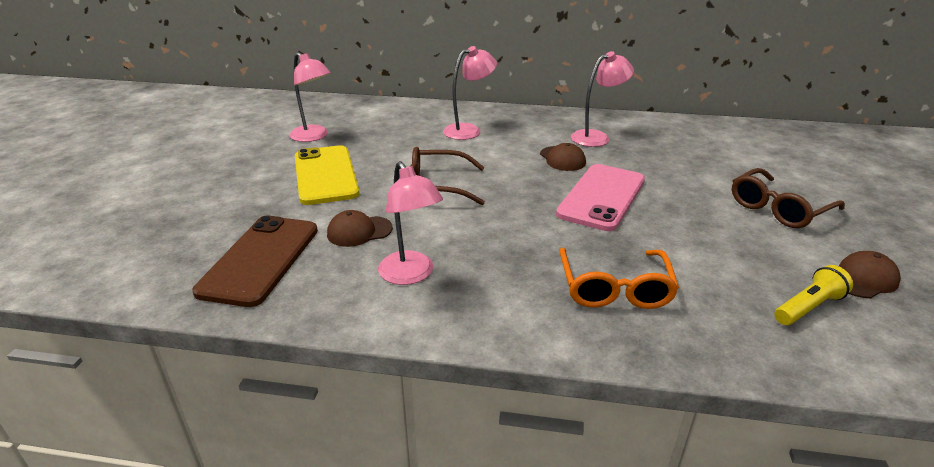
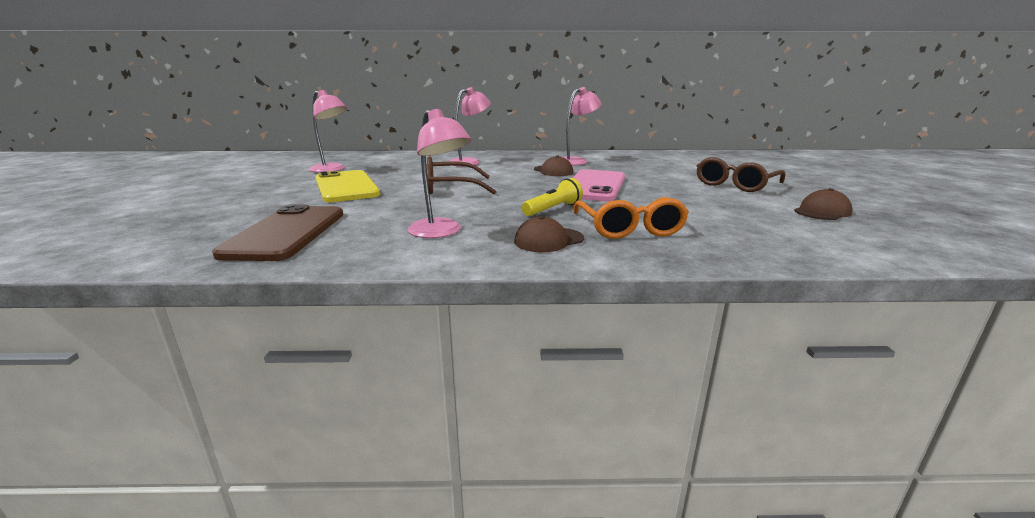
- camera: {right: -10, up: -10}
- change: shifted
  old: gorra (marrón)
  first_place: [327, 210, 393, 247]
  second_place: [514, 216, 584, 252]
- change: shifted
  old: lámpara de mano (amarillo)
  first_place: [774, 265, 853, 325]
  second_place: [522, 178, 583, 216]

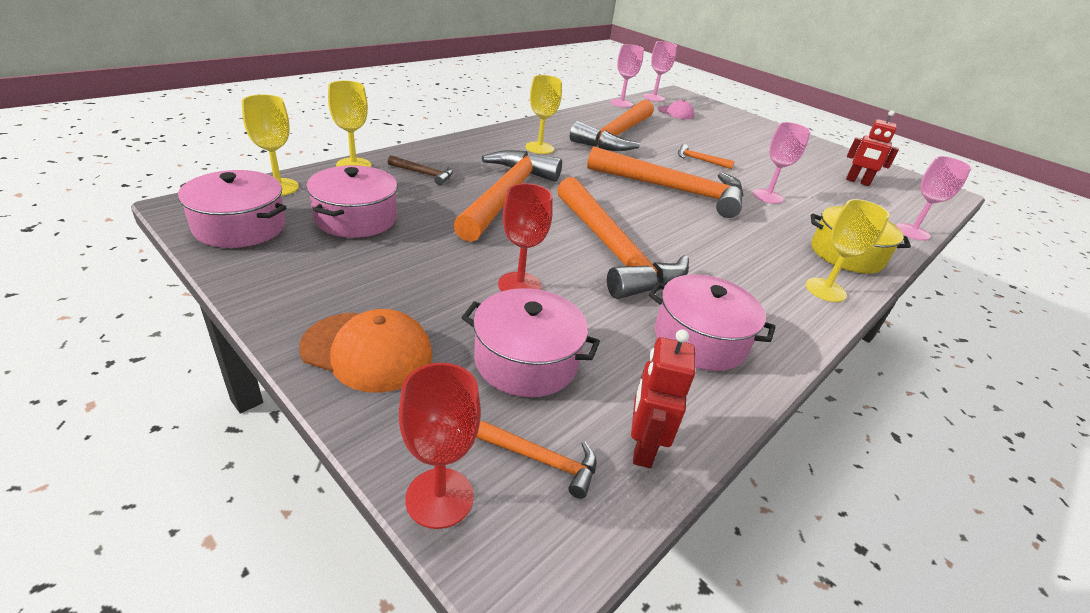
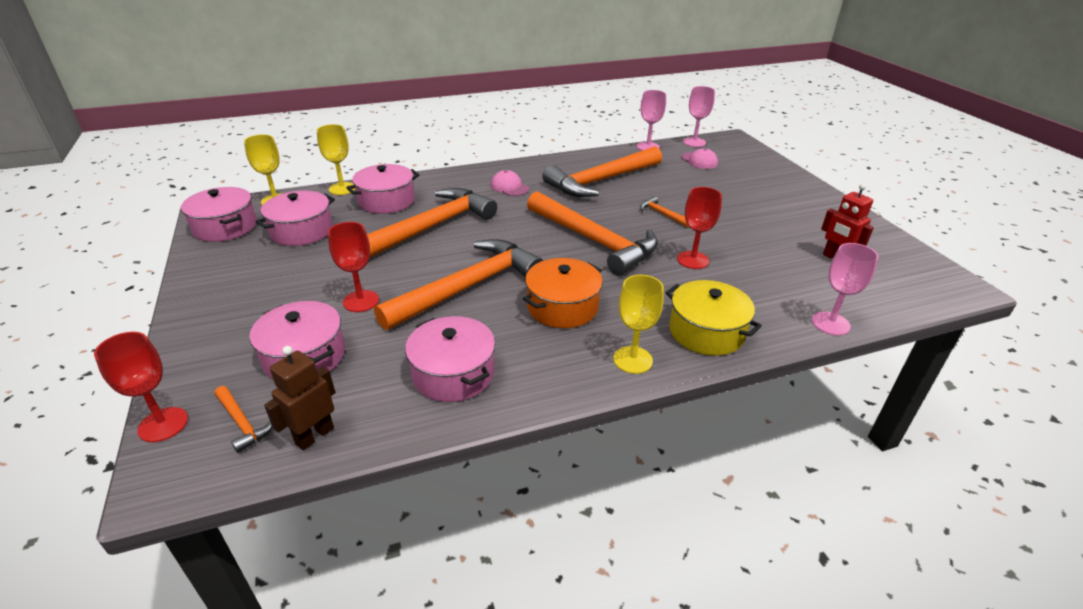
- camera: {right: 30, up: 0}
- change: swapped
  old: copa (amarillo)
  new: gorra (rosa)
  first_place: [525, 75, 562, 154]
  second_place: [491, 170, 529, 196]
- change: repainted
  old: copa (rosa)
  new: copa (rojo)
  first_place: [753, 122, 811, 204]
  second_place: [677, 187, 722, 269]
- change: swapped
  old: martillo (marrón)
  new: olla (rosa)
  first_place: [388, 155, 453, 185]
  second_place: [346, 164, 419, 214]
- change: rotated
  old: martillo (naranja)
  first_place: [557, 177, 689, 299]
  second_place: [374, 239, 543, 330]
  degrees: -135
- change: gone
  old: gorra (naranja)
  first_place: [299, 309, 433, 393]
- change: repainted
  old: robot (rojo)
  new: robot (marrón)
  first_place: [631, 329, 695, 468]
  second_place: [264, 346, 335, 450]
- change: new
  new: olla (naranja)
  second_place: [523, 258, 603, 328]

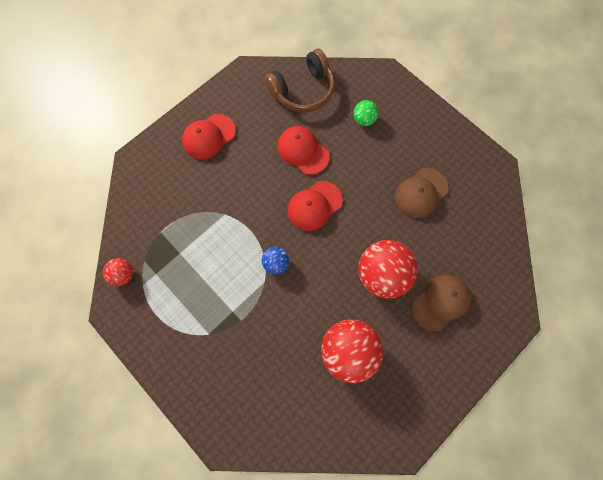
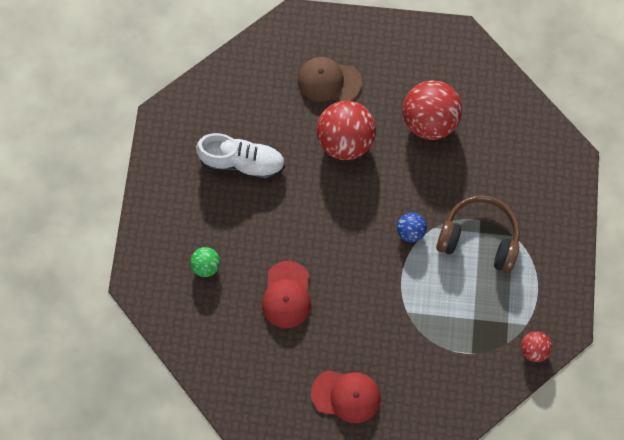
- camera: {right: -130, up: 0}
- change: shifted
  old: auriculares (marrón)
  first_place: [264, 49, 335, 113]
  second_place: [436, 195, 520, 273]
- change: swapped
  old: gorra (marrón)
  new: zapato (blanco)
  first_place: [395, 168, 448, 218]
  second_place: [196, 133, 285, 180]
- change: gone
  old: gorra (rojo)
  first_place: [288, 181, 343, 231]

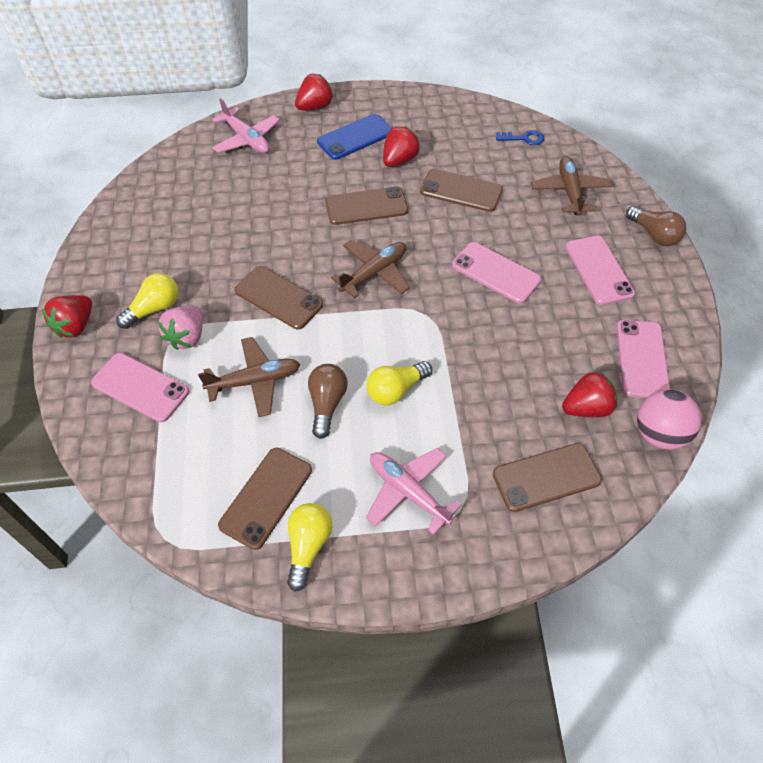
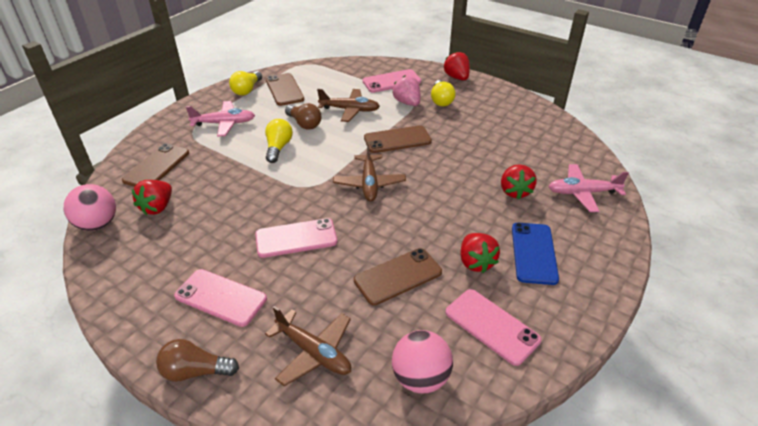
- camera: {right: 130, up: -15}
- change: shifted
  old: fresa (rojo)
  first_place: [295, 74, 334, 110]
  second_place: [501, 164, 537, 199]
- change: swapped
  old: llave (azul)
  new: pelota (rosa)
  first_place: [496, 130, 544, 145]
  second_place: [392, 330, 453, 393]
- change: gone
  old: móvil (marrón)
  first_place: [326, 187, 408, 225]
- change: shifted
  old: móvil (rosa)
  first_place: [617, 320, 670, 398]
  second_place: [445, 289, 541, 366]
- change: rotated
  old: avión (marrón)
  first_place: [198, 337, 300, 417]
  second_place: [317, 89, 380, 122]
  degrees: -105
- change: rotated
  old: bombilla (amarillo)
  first_place: [287, 503, 332, 592]
  second_place: [229, 71, 262, 95]
  degrees: 60

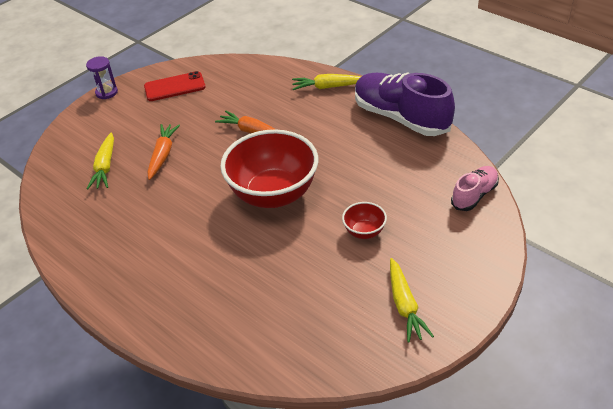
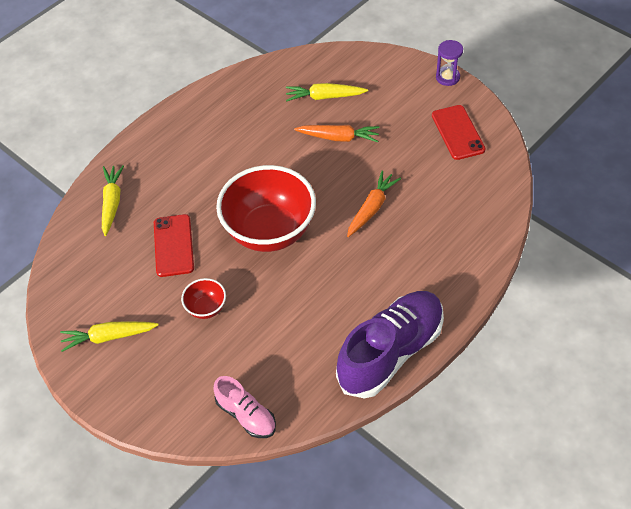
- camera: {right: 90, up: 10}
- change: shifted
  old: zanahoria (amarillo)
  first_place: [292, 74, 362, 90]
  second_place: [102, 165, 124, 236]
- change: new
  new: móvil (rojo)
  second_place: [154, 214, 194, 277]

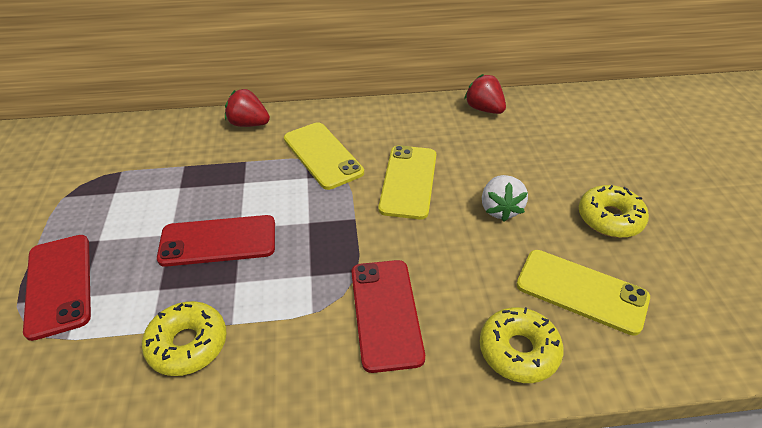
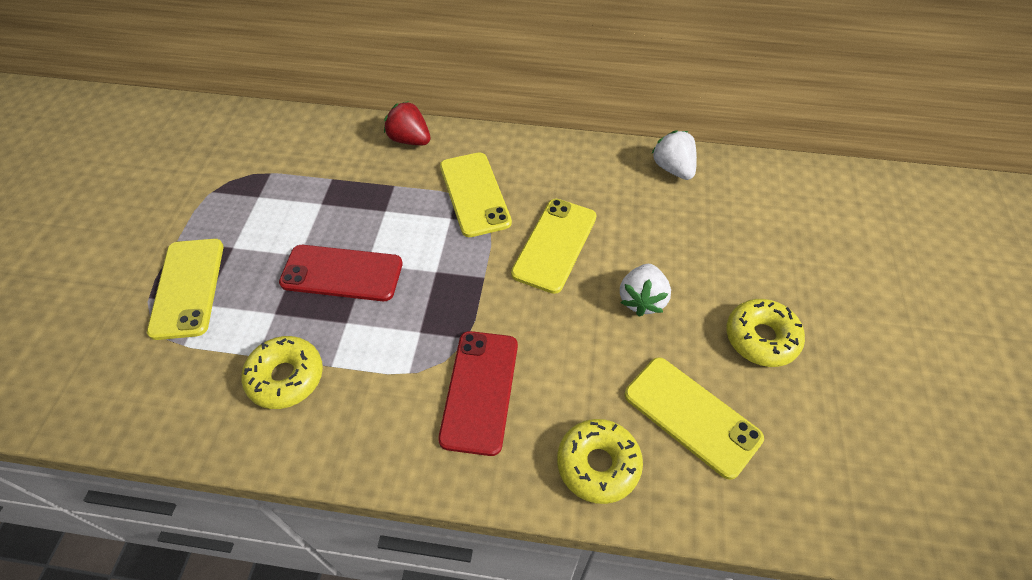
- camera: {right: 15, up: 10}
- change: repainted
  old: fresa (rojo)
  new: fresa (blanco)
  first_place: [464, 74, 506, 114]
  second_place: [651, 130, 697, 180]
- change: repainted
  old: móvil (rojo)
  new: móvil (amarillo)
  first_place: [23, 235, 91, 341]
  second_place: [147, 239, 223, 340]

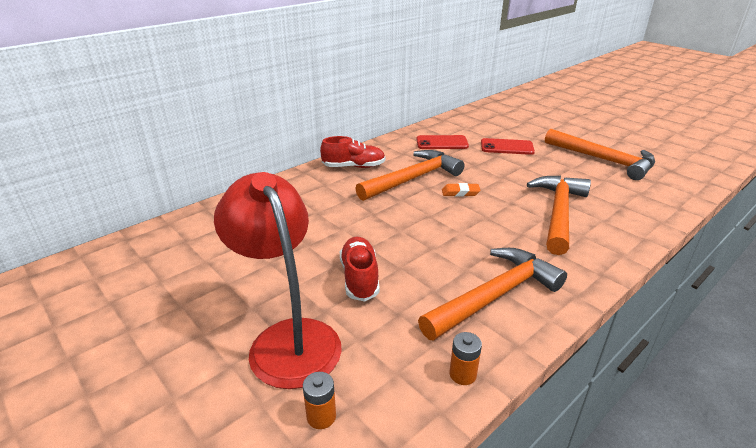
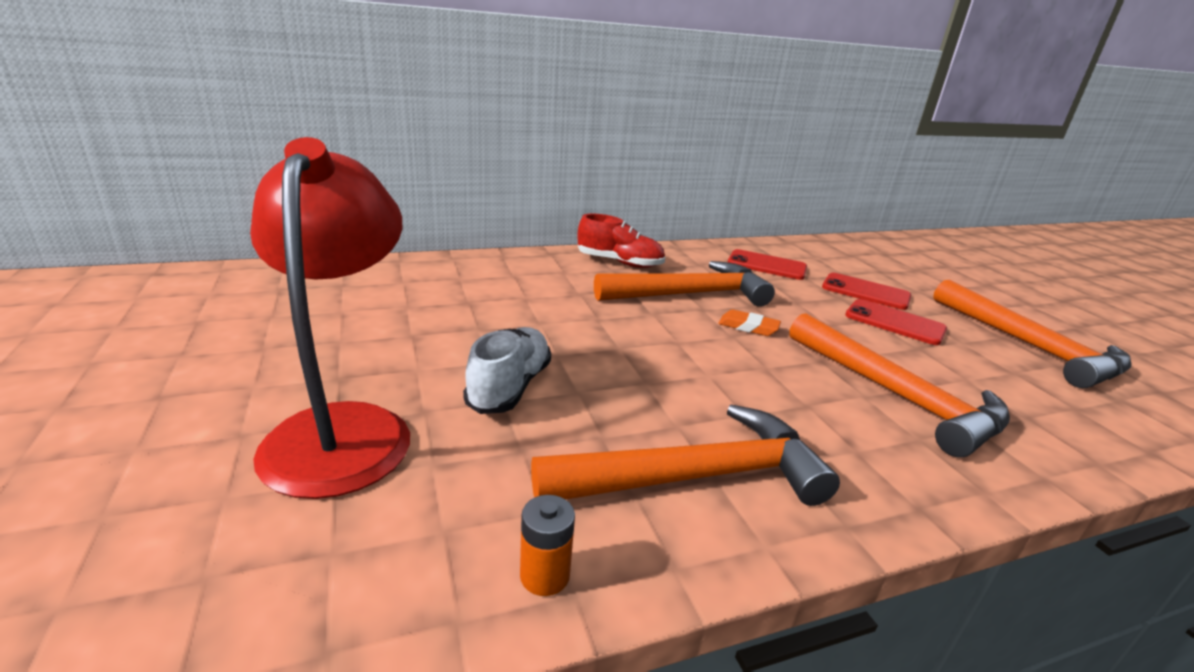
- camera: {right: 20, up: -5}
- change: rotated
  old: martillo (naranja)
  first_place: [527, 176, 591, 255]
  second_place: [789, 313, 1010, 458]
  degrees: 105
- change: repainted
  old: zapato (rojo)
  new: zapato (blanco)
  first_place: [340, 237, 380, 302]
  second_place: [463, 327, 551, 414]
- change: gone
  old: pila (naranja)
  first_place: [303, 372, 336, 429]
- change: new
  new: móvil (rojo)
  second_place: [845, 299, 947, 345]

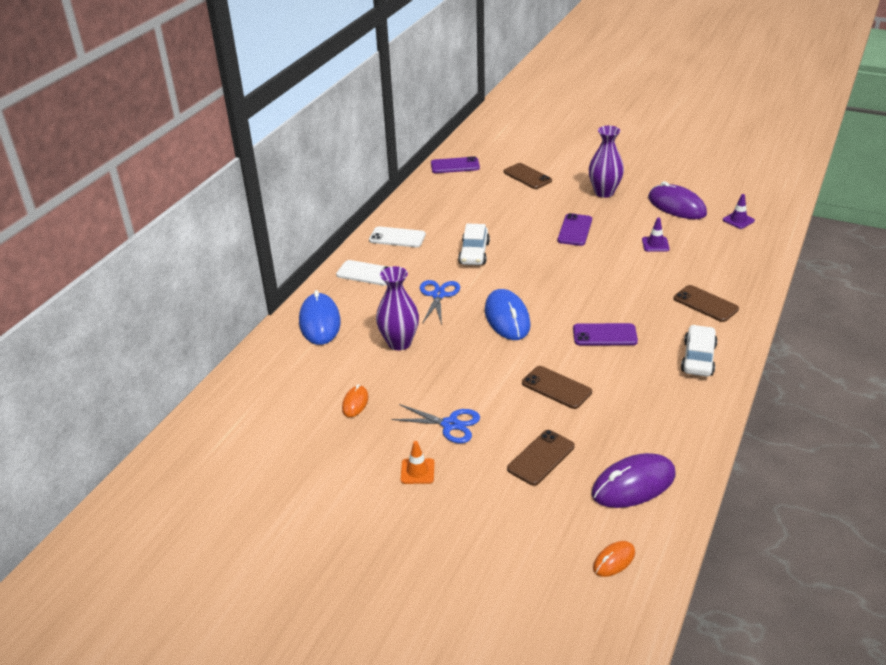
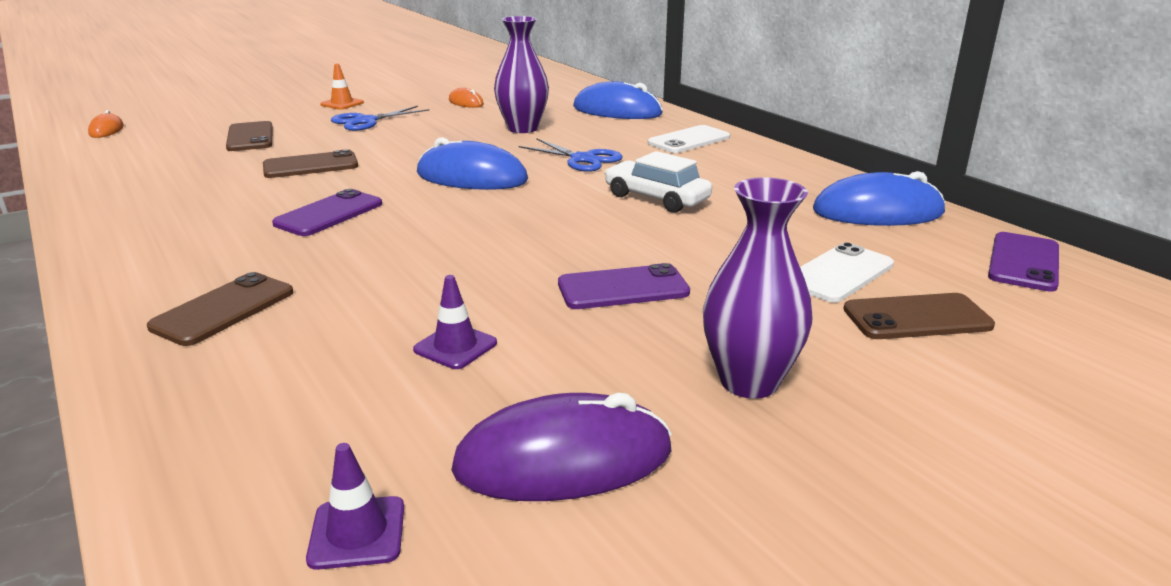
- camera: {right: 120, up: -10}
- change: rotated
  old: móvil (morado)
  first_place: [557, 213, 592, 246]
  second_place: [558, 263, 690, 309]
  degrees: -60
- change: shifted
  old: móvil (blanco)
  first_place: [369, 226, 426, 247]
  second_place: [800, 242, 894, 303]
- change: rotated
  old: móvil (marrón)
  first_place: [674, 285, 739, 322]
  second_place: [147, 272, 293, 346]
  degrees: -45
- change: gone
  old: coche (blanco)
  first_place: [681, 325, 718, 377]
- change: gone
  old: ratón (morado)
  first_place: [592, 453, 675, 508]
- change: new
  new: ratón (azul)
  second_place: [813, 171, 945, 226]

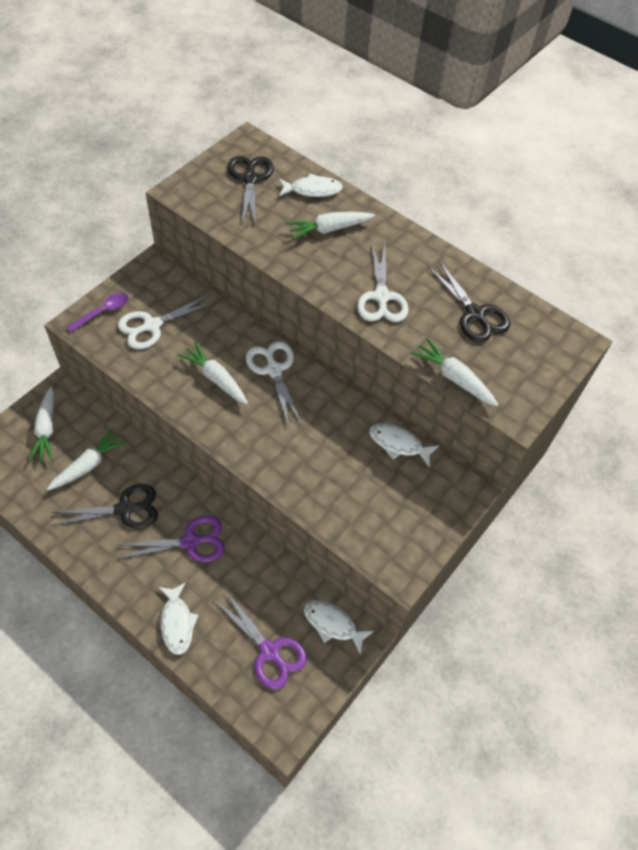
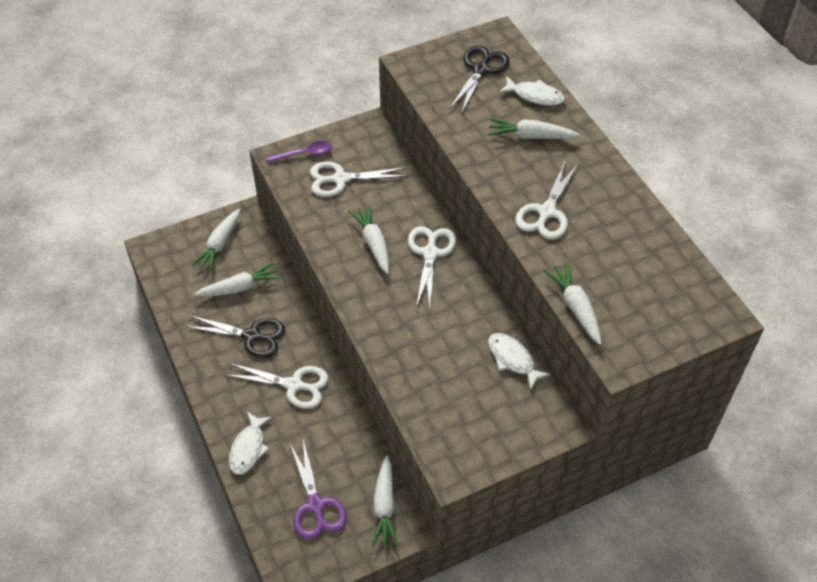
- camera: {right: 30, up: -5}
- change: gone
  old: tijeras (negro)
  first_place: [428, 261, 510, 342]
- change: repainted
  old: tijeras (morado)
  new: tijeras (blanco)
  first_place: [116, 516, 225, 562]
  second_place: [226, 363, 329, 409]
- change: swapped
  old: pez (blanco)
  new: zanahoria (blanco)
  first_place: [304, 600, 374, 654]
  second_place: [371, 455, 399, 547]

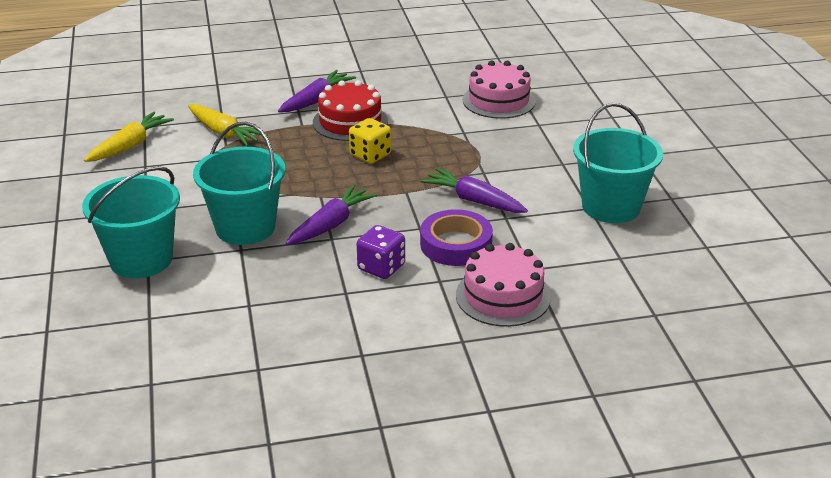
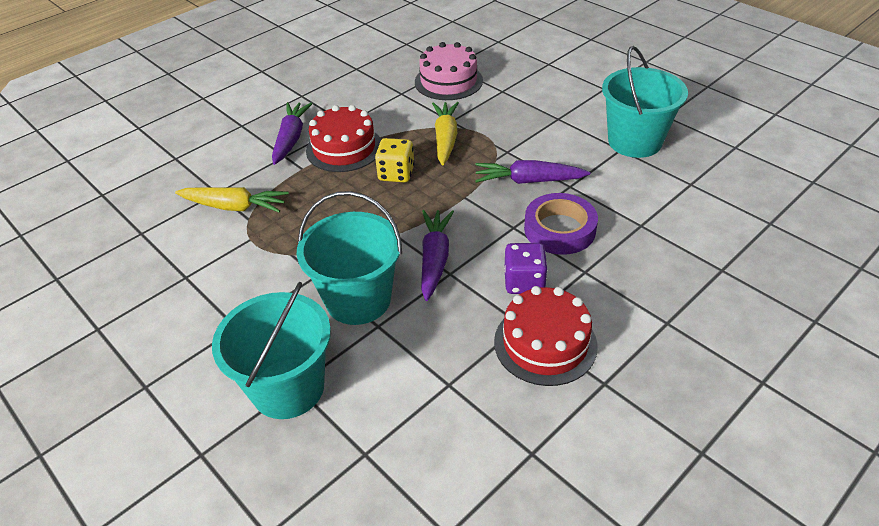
- camera: {right: -30, up: 10}
- change: shifted
  old: zanahoria (amarillo)
  first_place: [84, 112, 174, 162]
  second_place: [432, 102, 459, 165]
- change: gone
  old: tarta (rosa)
  first_place: [456, 243, 551, 327]
- change: new
  new: tarta (rojo)
  second_place: [494, 286, 598, 386]

